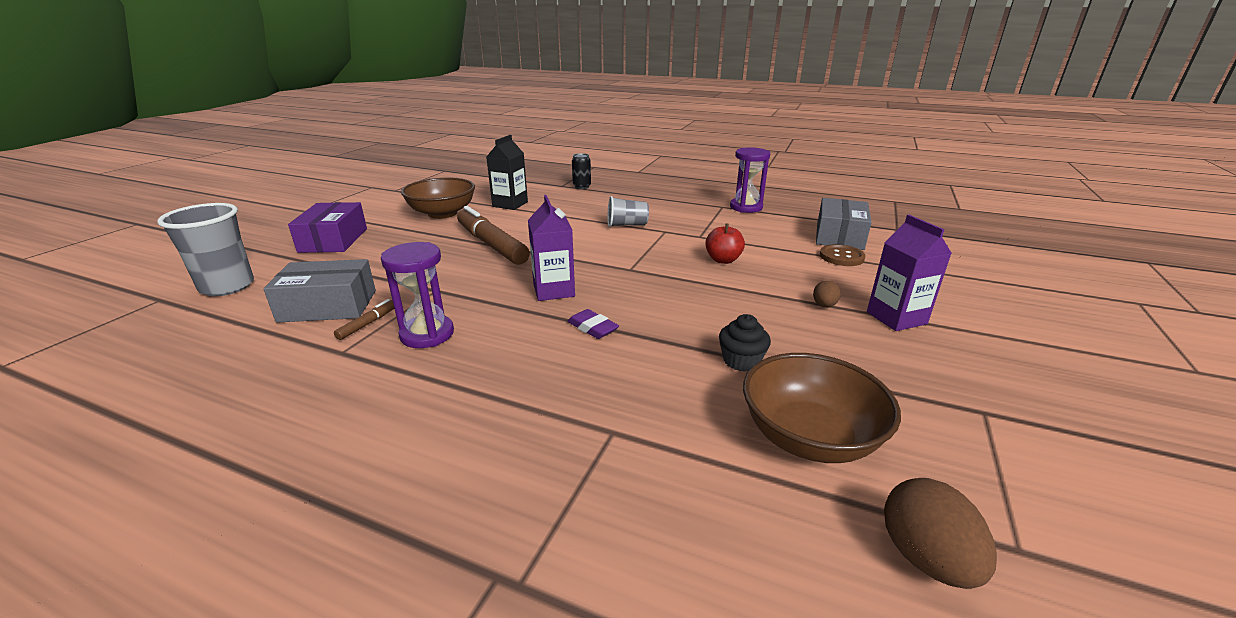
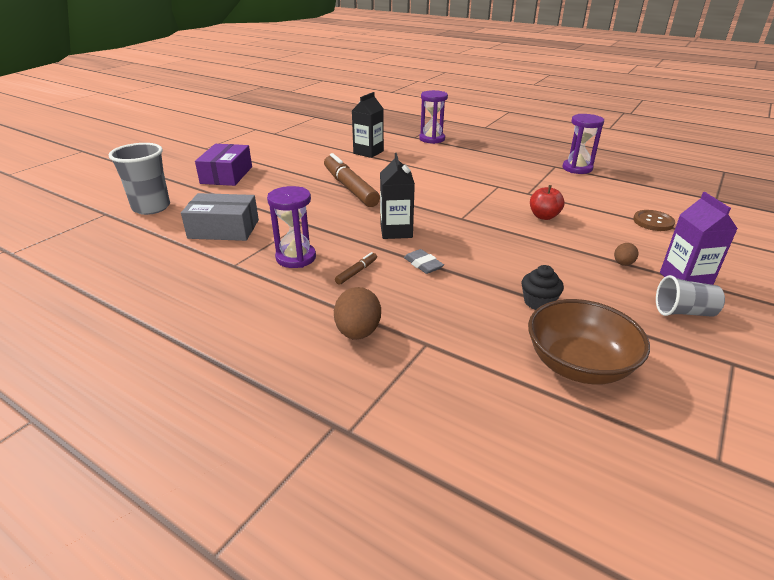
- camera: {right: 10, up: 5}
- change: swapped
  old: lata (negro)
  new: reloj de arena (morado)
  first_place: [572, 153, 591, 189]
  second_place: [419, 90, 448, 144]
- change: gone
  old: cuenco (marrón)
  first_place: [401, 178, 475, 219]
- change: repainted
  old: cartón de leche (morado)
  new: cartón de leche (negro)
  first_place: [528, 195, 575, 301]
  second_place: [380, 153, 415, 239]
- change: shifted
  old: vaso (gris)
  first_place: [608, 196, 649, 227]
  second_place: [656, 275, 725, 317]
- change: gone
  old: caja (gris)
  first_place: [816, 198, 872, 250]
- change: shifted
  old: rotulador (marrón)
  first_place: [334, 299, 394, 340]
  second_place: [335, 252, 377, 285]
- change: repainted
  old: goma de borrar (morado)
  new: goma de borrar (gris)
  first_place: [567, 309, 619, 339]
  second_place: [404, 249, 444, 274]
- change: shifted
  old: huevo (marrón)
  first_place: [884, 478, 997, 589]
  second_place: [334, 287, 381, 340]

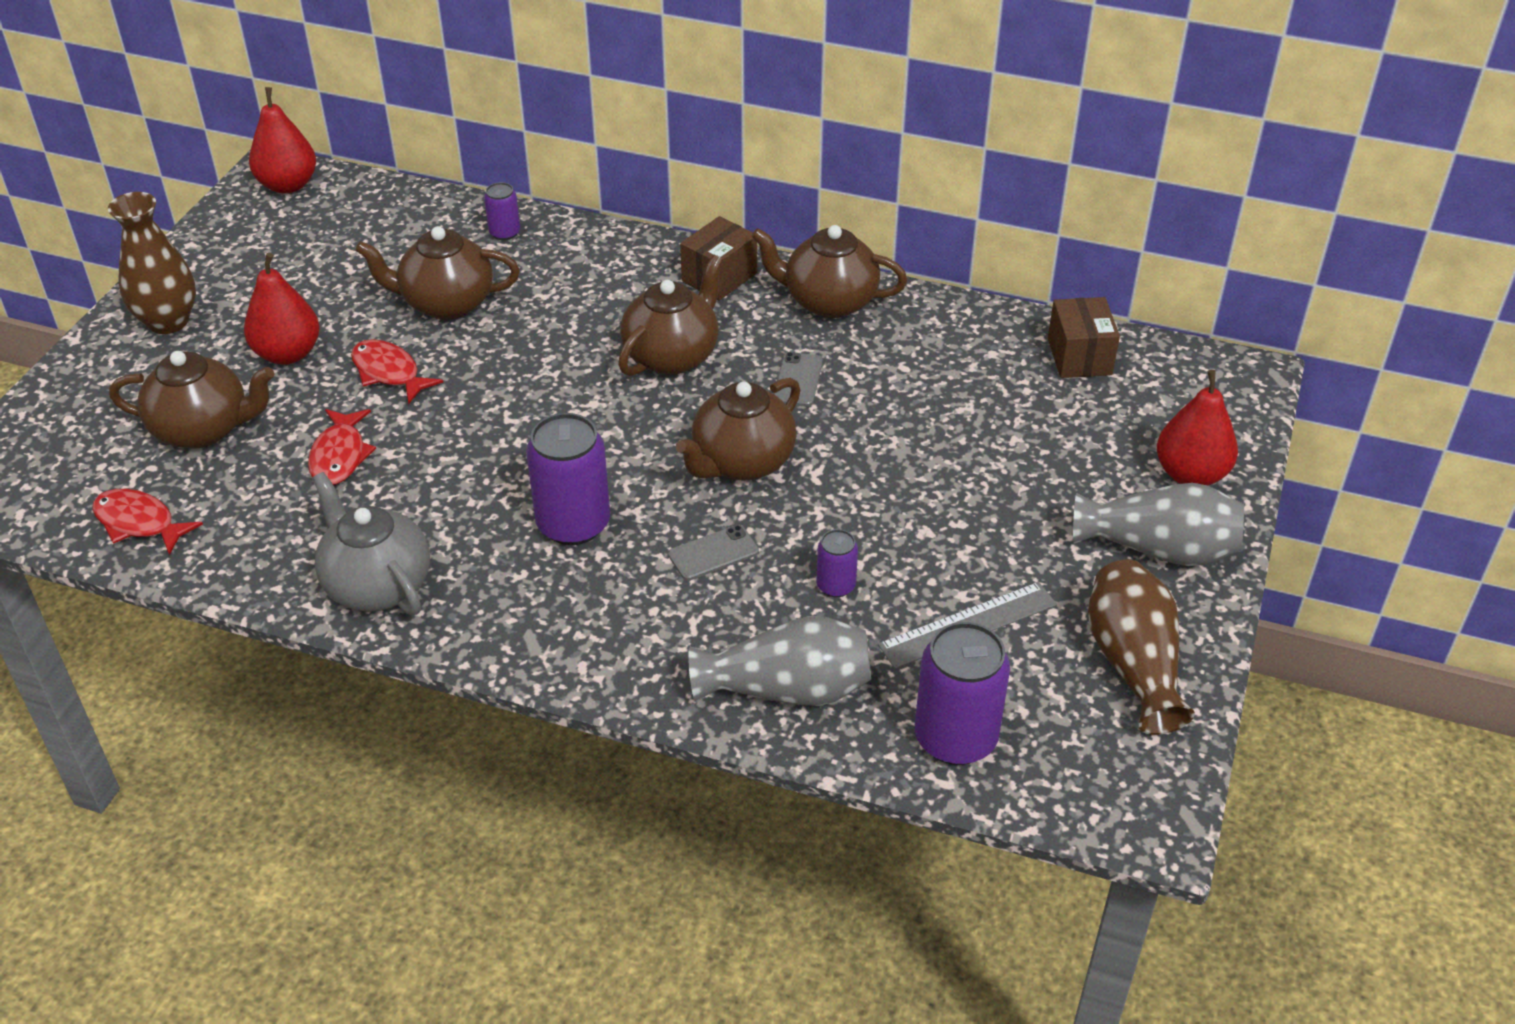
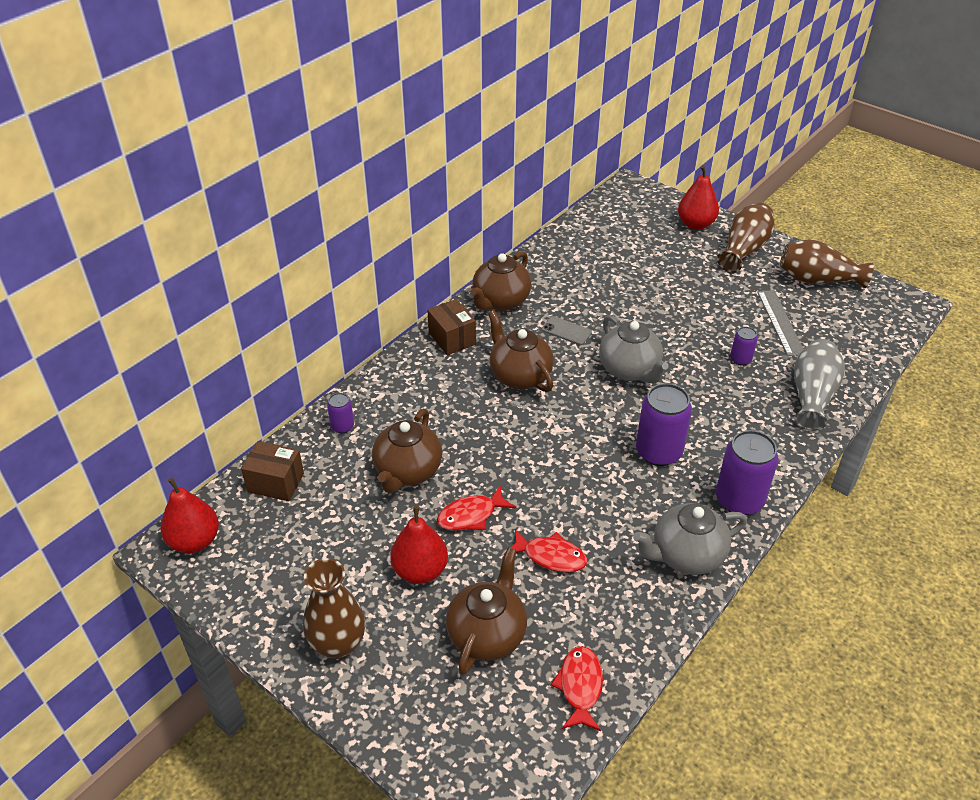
- camera: {right: -70, up: 0}
- change: shifted
  old: caja (marrón)
  first_place: [1048, 297, 1120, 378]
  second_place: [241, 441, 304, 501]
- change: repainted
  old: tetera (marrón)
  new: tetera (gris)
  first_place: [676, 378, 801, 480]
  second_place: [599, 315, 668, 384]
- change: repainted
  old: florero (gris)
  new: florero (marrón)
  first_place: [1073, 483, 1244, 566]
  second_place: [717, 202, 774, 272]
- change: rotated
  old: pez (rojo)
  first_place: [92, 489, 203, 555]
  second_place: [551, 646, 603, 731]
  degrees: 135
- change: gone
  old: móvil (gris)
  first_place: [668, 525, 759, 580]
- change: shifted
  old: lata (morado)
  first_place: [915, 622, 1010, 765]
  second_place: [716, 430, 779, 515]

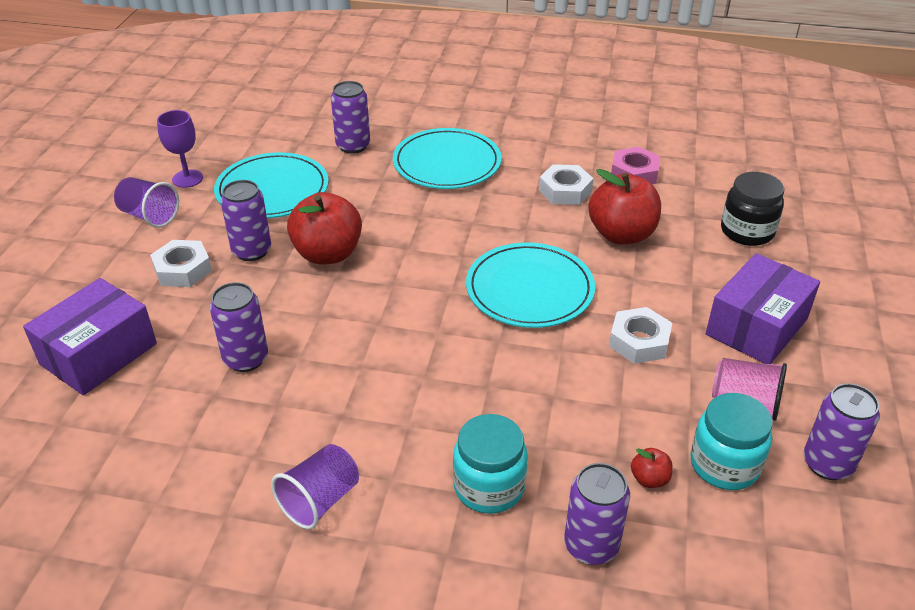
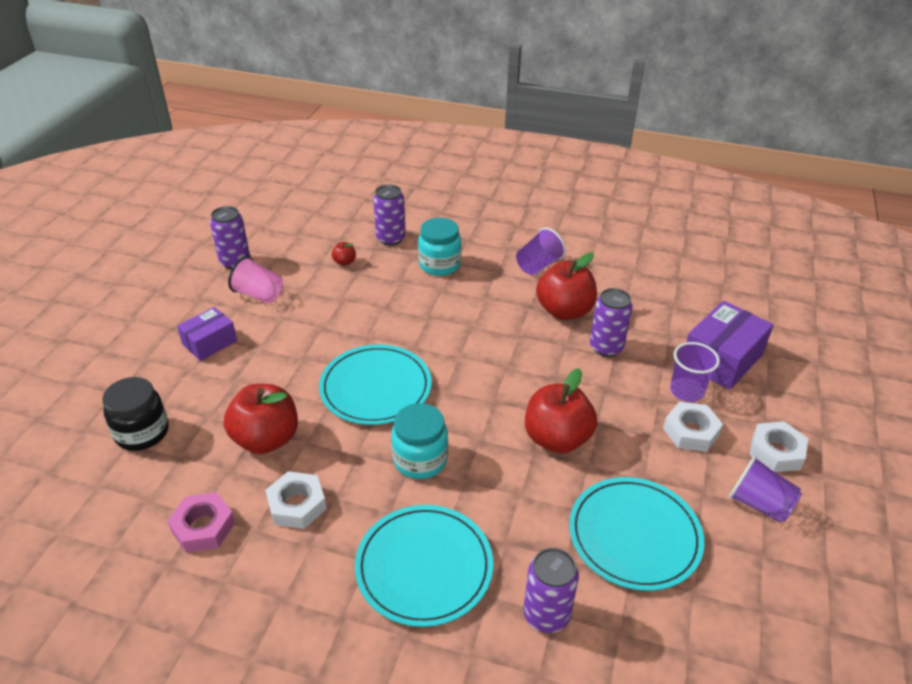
- camera: {right: -175, up: 0}
- change: gone
  old: copa (morado)
  first_place: [157, 110, 203, 188]
- change: gone
  old: lata (morado)
  first_place: [221, 180, 271, 261]
- change: scaled
  old: caja (morado)
  first_place: [706, 253, 820, 364]
  second_place: [177, 307, 237, 361]
  factor: 0.63
- change: shifted
  old: tuerca (blanco)
  first_place: [609, 307, 672, 364]
  second_place: [749, 421, 808, 472]
- change: shifted
  old: tarro (turquesa)
  first_place: [690, 393, 773, 490]
  second_place: [391, 403, 448, 479]
- change: new
  new: manzana (rojo)
  second_place: [536, 253, 597, 320]
- change: new
  new: vaso (morado)
  second_place: [670, 342, 720, 402]

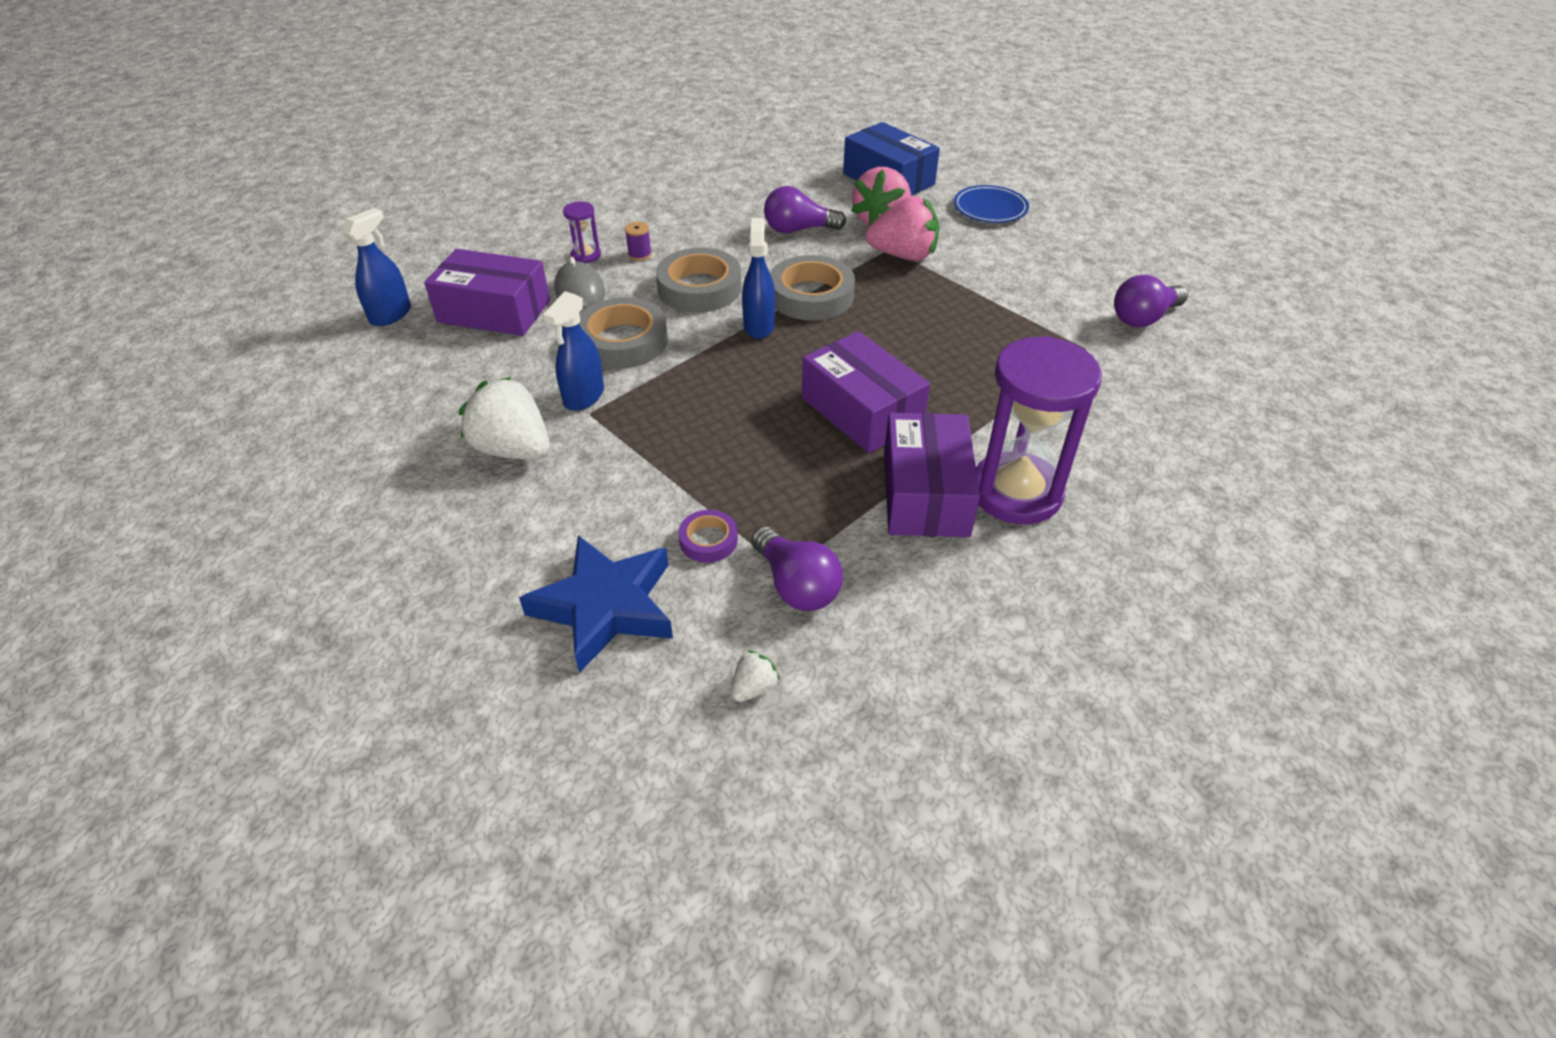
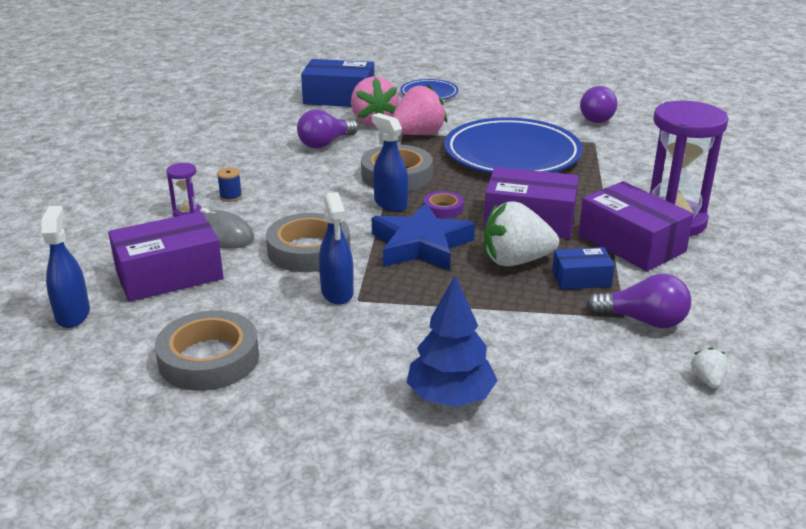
- camera: {right: -40, up: -15}
- change: repainted
  old: carrete (morado)
  new: carrete (azul)
  first_place: [625, 222, 652, 261]
  second_place: [217, 167, 242, 202]
- change: shifted
  old: cinta adhesiva (gris)
  first_place: [656, 248, 742, 312]
  second_place: [155, 310, 259, 391]
- change: shifted
  old: fresa (blanco)
  first_place: [459, 377, 550, 460]
  second_place: [484, 201, 559, 266]
- change: shifted
  old: cinta adhesiva (morado)
  first_place: [678, 510, 738, 563]
  second_place: [424, 191, 464, 218]
- change: shifted
  old: estrella (azul)
  first_place: [519, 535, 673, 673]
  second_place: [372, 203, 475, 271]
- change: new
  new: plato (azul)
  second_place: [444, 118, 583, 174]
- change: new
  new: caja (azul)
  second_place: [552, 247, 615, 290]
- change: new
  new: árbol (azul)
  second_place: [407, 276, 498, 407]

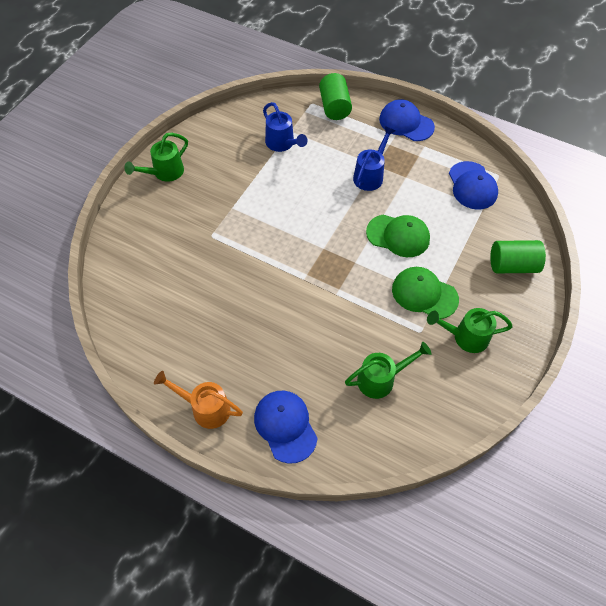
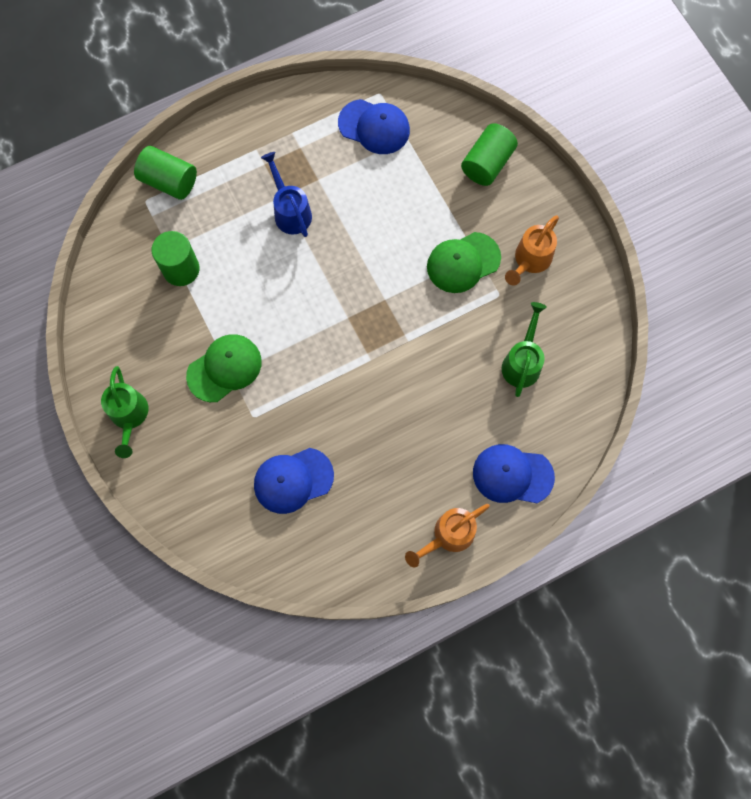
- camera: {right: -55, up: 15}
- change: shifted
  old: gorra (azul)
  first_place: [379, 99, 435, 141]
  second_place: [254, 448, 334, 514]
- change: swapped
  old: regadera (azul)
  new: cilindro (verde)
  first_place: [263, 102, 308, 152]
  second_place: [152, 231, 200, 286]
- change: shifted
  old: gorra (verde)
  first_place: [366, 215, 430, 257]
  second_place: [186, 334, 262, 402]
- change: repainted
  old: regadera (verde)
  new: regadera (naranja)
  first_place: [427, 308, 513, 353]
  second_place: [505, 215, 559, 286]

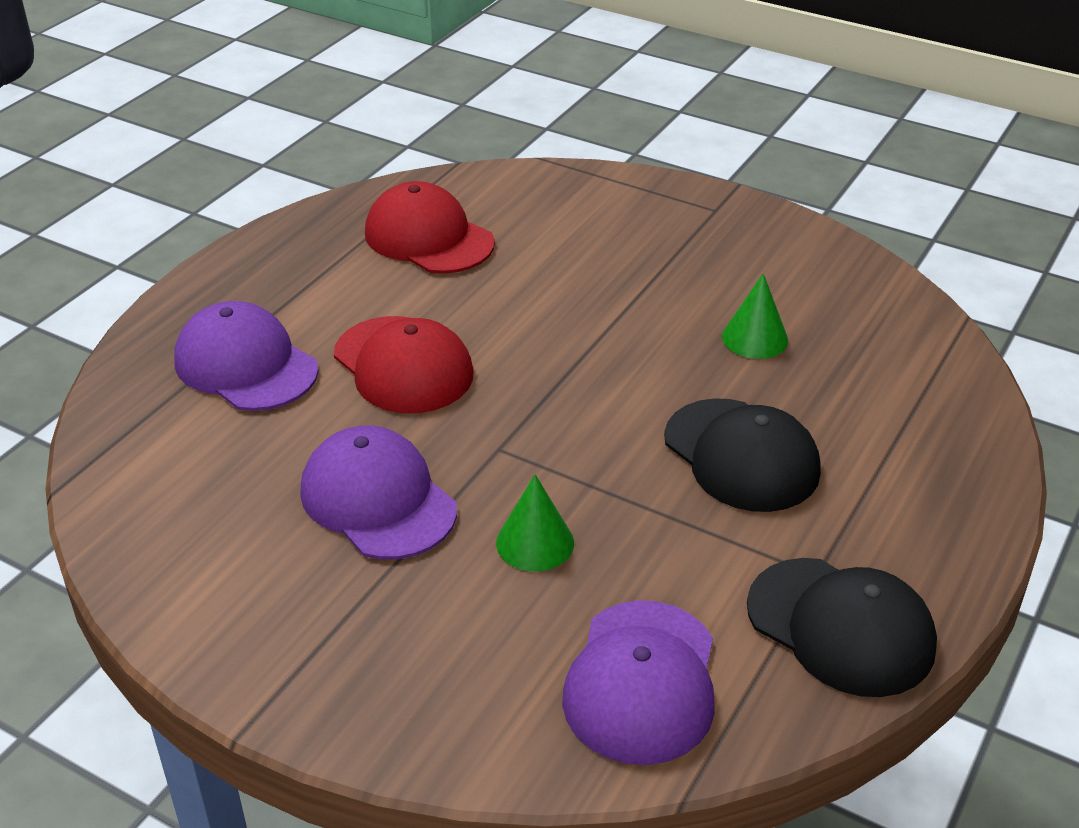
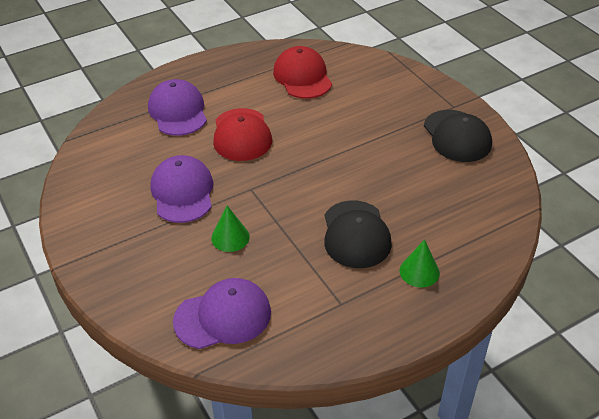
- camera: {right: 30, up: 5}
- change: shifted
  old: cono (verde)
  first_place: [722, 273, 788, 359]
  second_place: [400, 239, 440, 287]
- change: shifted
  old: gorra (negro)
  first_place: [747, 558, 937, 697]
  second_place: [424, 110, 492, 162]
- change: rotated
  old: gorra (morado)
  first_place: [562, 600, 715, 765]
  second_place: [173, 278, 271, 349]
  degrees: -150

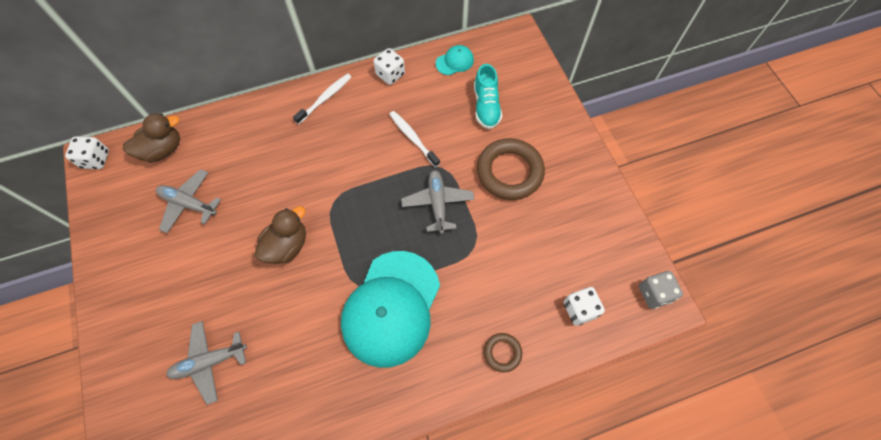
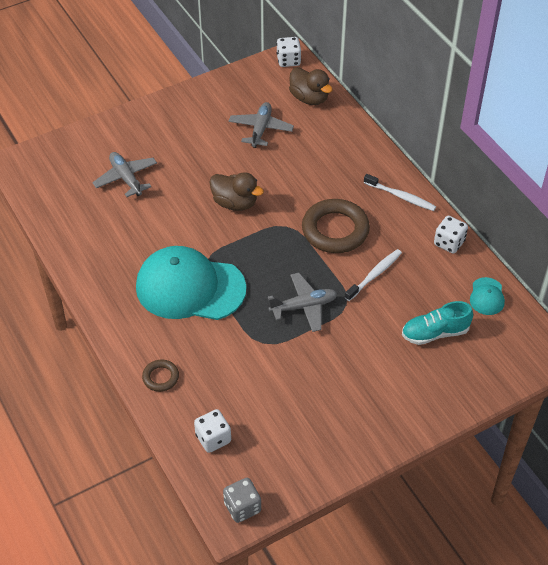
- camera: {right: 80, up: -15}
- change: rotated
  old: gorra (turquesa)
  first_place: [435, 45, 474, 75]
  second_place: [470, 277, 505, 315]
  degrees: 45
- change: shifted
  old: anillo (marrón)
  first_place: [477, 138, 545, 200]
  second_place: [302, 199, 370, 253]

